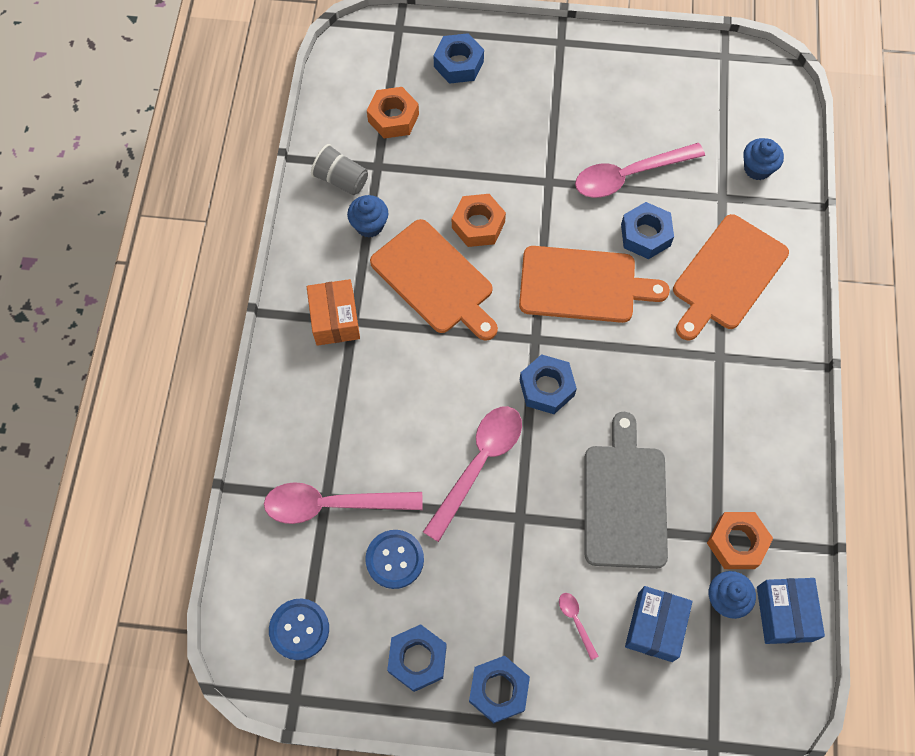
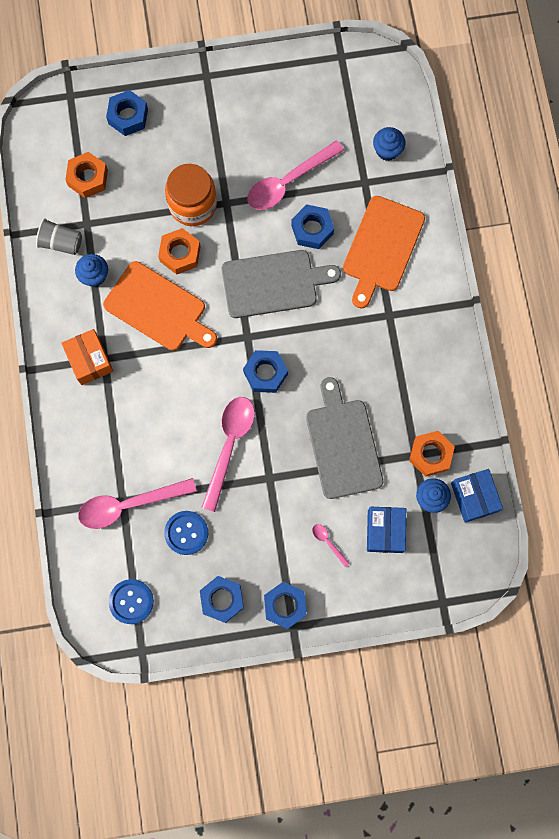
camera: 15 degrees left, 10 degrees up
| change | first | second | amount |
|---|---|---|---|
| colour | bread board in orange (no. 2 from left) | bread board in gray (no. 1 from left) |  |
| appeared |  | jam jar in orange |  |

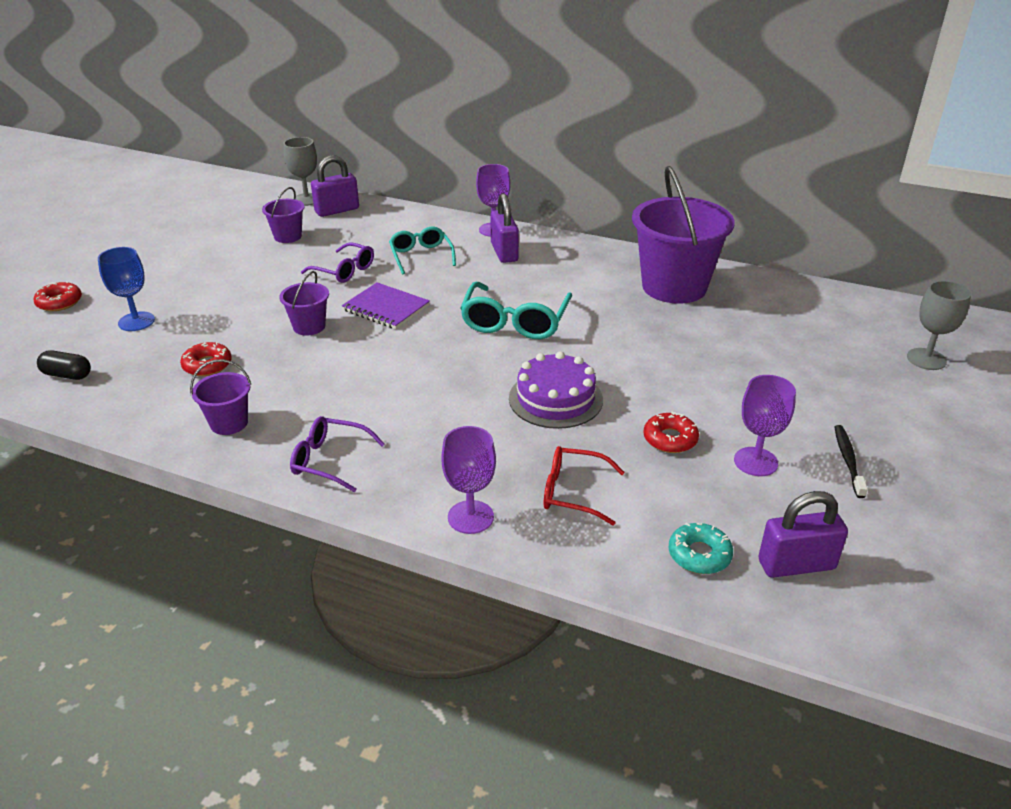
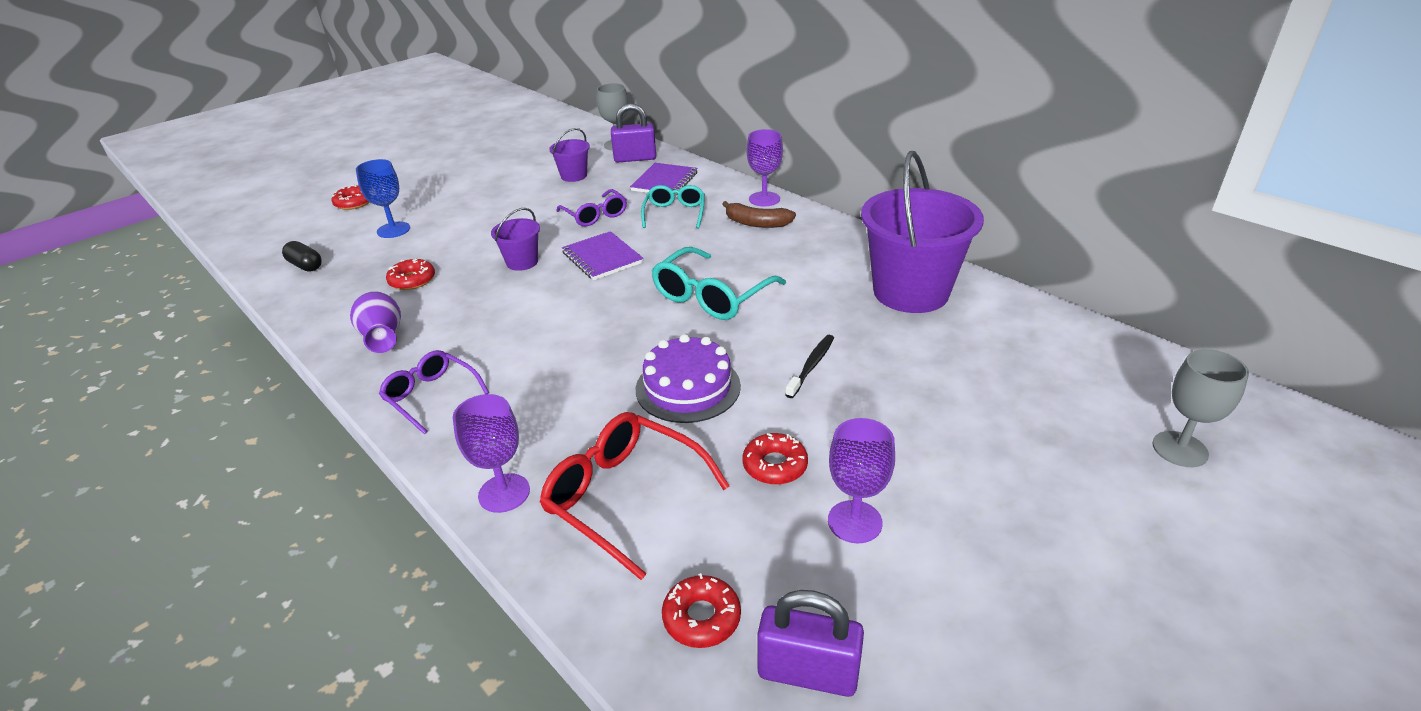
camera: 25 degrees right, 0 degrees up
| change | first | second | amount |
|---|---|---|---|
| exchanged | sand bucket in purple (no. 1 from left) | tall vase in purple |  |
| exchanged | lock in purple (no. 2 from left) | toy banana in brown |  |
| size | eyeglasses in red |  | x1.54 |
| colour | glazed donut in teal | glazed donut in red (no. 3 from left) |  |
| relocated | toothbrush in ebony |  |  |
| appeared |  | notepad in purple (no. 2 from left) |  |

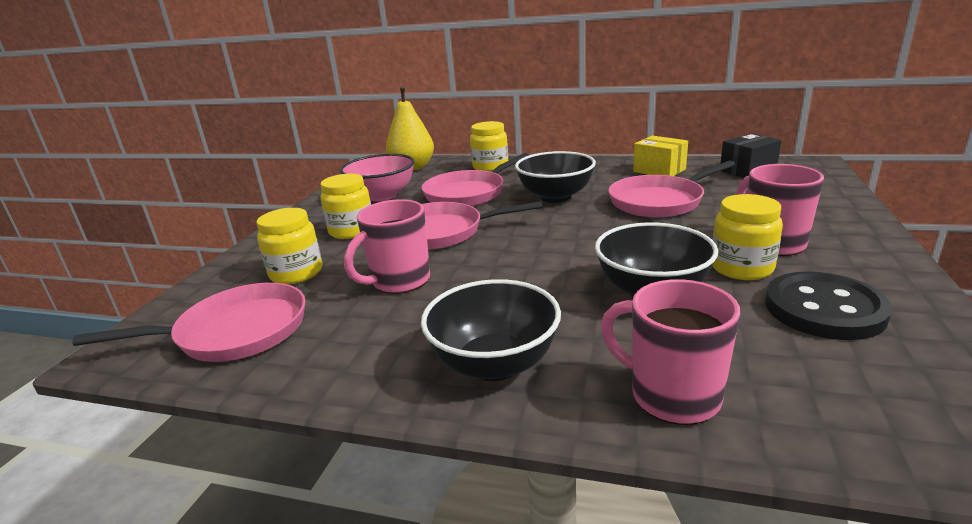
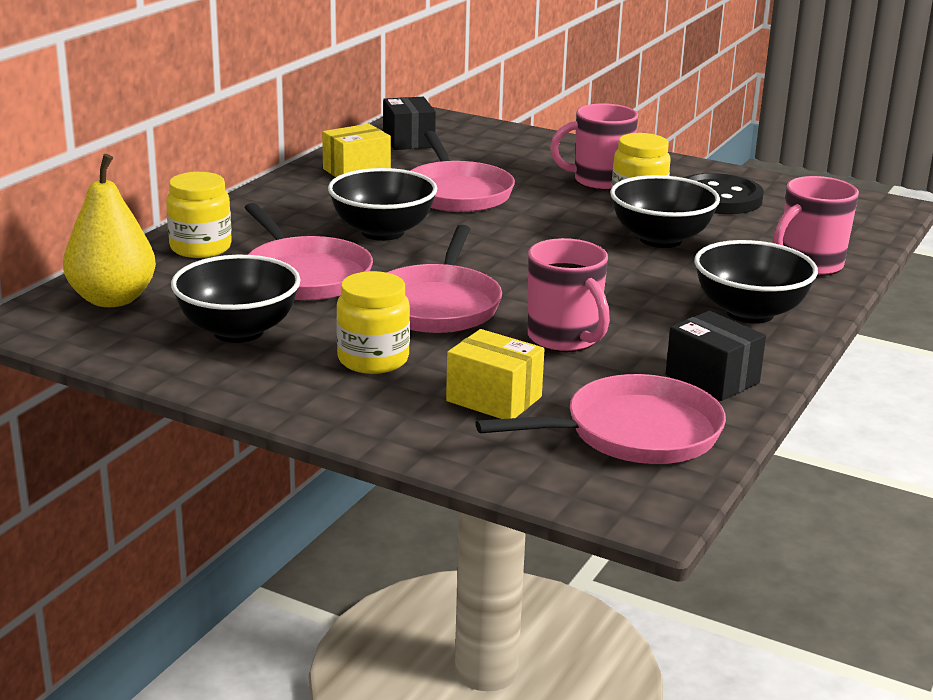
camera: 80 degrees left, 0 degrees up
| change | first | second | amount |
|---|---|---|---|
| spun | pan in rosy (no. 1 from left in the first image) | pan in rosy (no. 4 from left) | 75 degrees clockwise |
| exchanged | jam jar in bright yellow (no. 1 from left) | box in bright yellow (no. 2 from left) |  |
| colour | bowl in rosy | bowl in ebony (no. 1 from left) |  |
| appeared |  | box in ebony (no. 2 from left) |  |

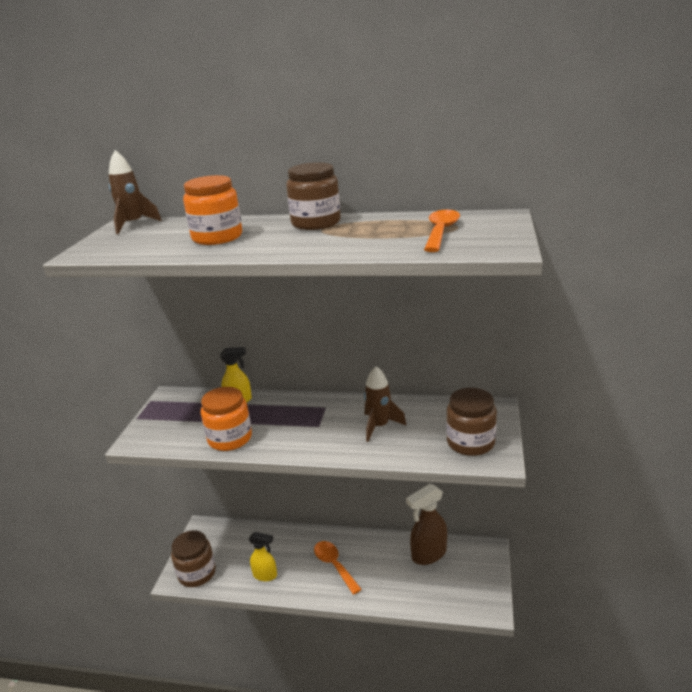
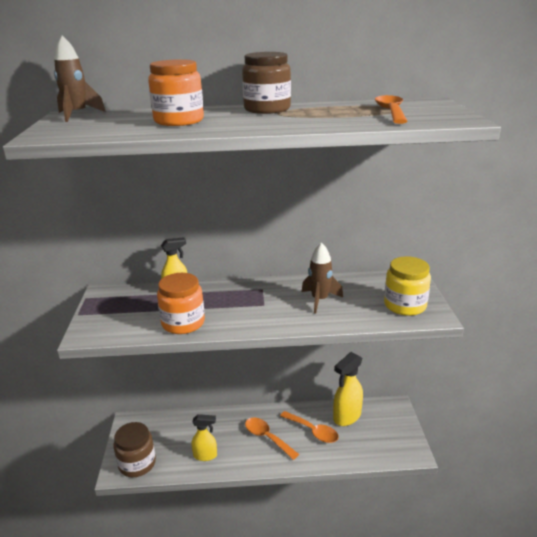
camera: 15 degrees left, 0 degrees up
| change | first | second | amount |
|---|---|---|---|
| colour | sprayer in brown | sprayer in bright yellow (no. 3 from left) |  |
| colour | jam jar in brown (no. 3 from left) | jam jar in bright yellow |  |
| appeared |  | tablespoon in orange (no. 2 from left) |  |

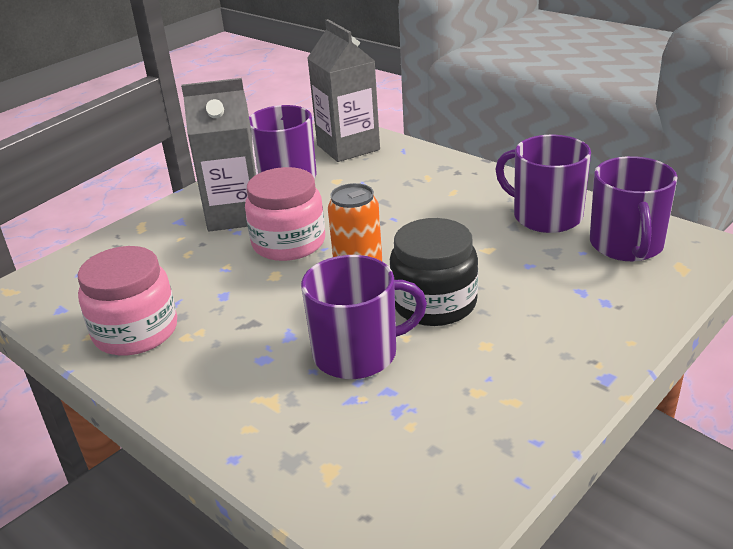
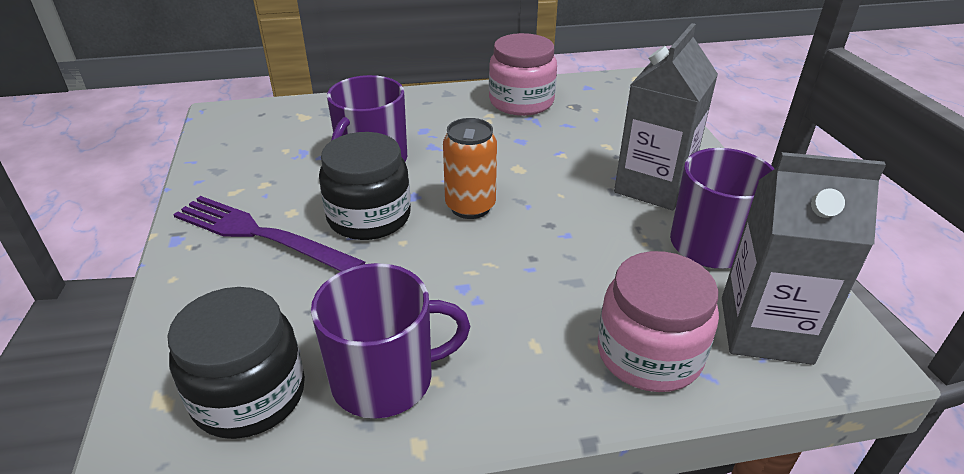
camera: 125 degrees right, 5 degrees up
| change | first | second | amount |
|---|---|---|---|
| relocated | jam jar in rosy (no. 2 from left) |  |  |
| exchanged | coffee mug in purple (no. 4 from left) | jam jar in ebony (no. 1 from left) |  |
| appeared |  | table fork in purple |  |

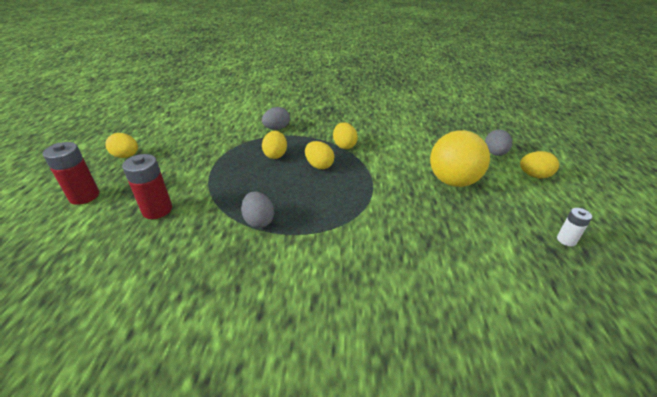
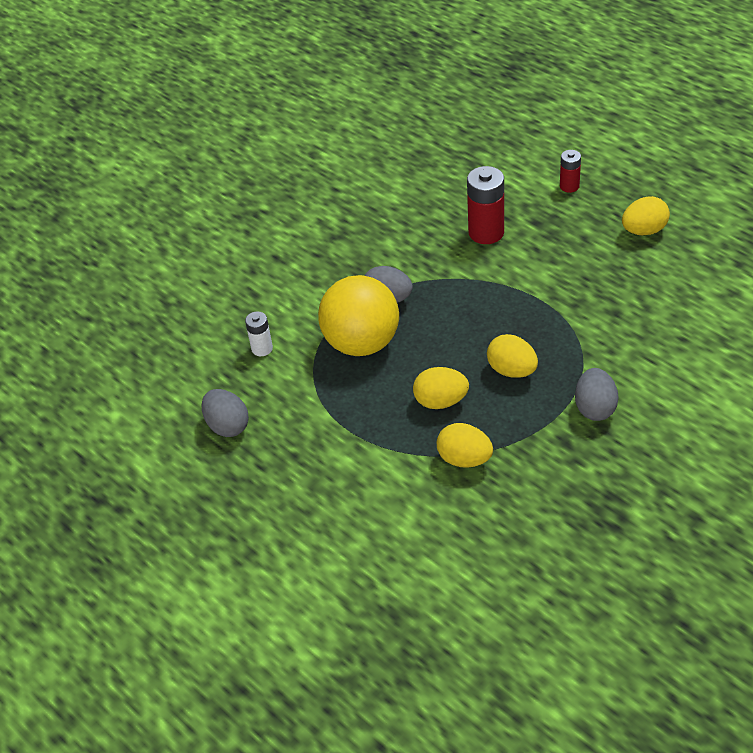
camera: 135 degrees right, 10 degrees up
| change | first | second | amount |
|---|---|---|---|
| size | AA battery in red (no. 1 from left in the first image) | AA battery in red (no. 2 from left) | x0.56 |
| relocated | ball in bright yellow |  |  |
| relocated | egg in gray (no. 3 from left in the first image) | egg in gray (no. 1 from left) |  |
| missing | egg in bright yellow (no. 5 from left) |  |  |
| relocated | AA battery in snow-white |  |  |

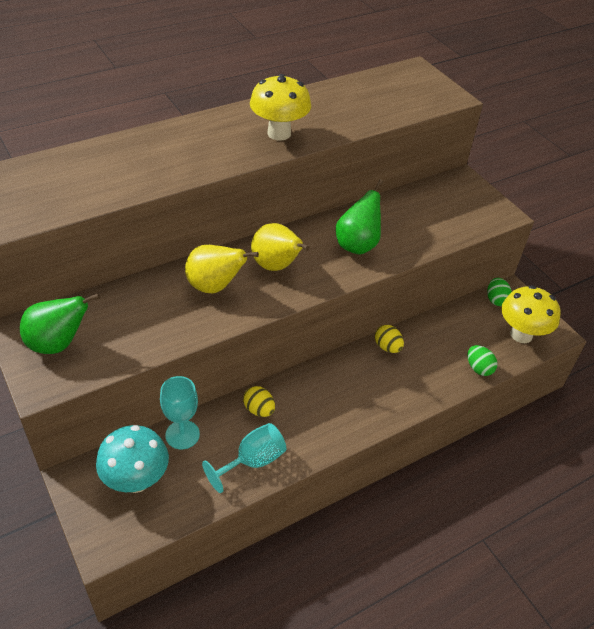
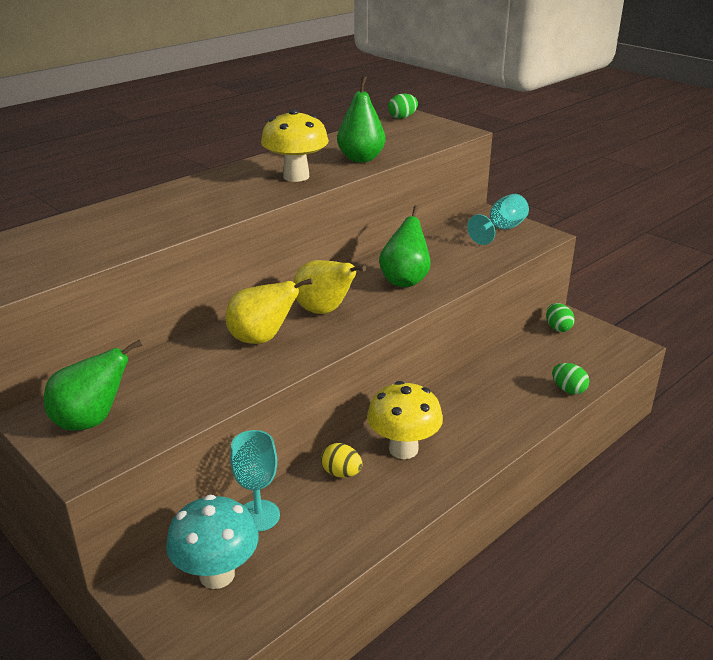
camera: 10 degrees left, 15 degrees down
| change | first | second | amount |
|---|---|---|---|
| relocated | chalice in teal (no. 2 from left) |  |  |
| missing | egg in bright yellow (no. 2 from left) |  |  |
| relocated | toadstool in bright yellow (no. 2 from left) |  |  |
| appeared |  | pear in green (no. 2 from left) |  |
| appeared |  | egg in green (no. 1 from left) |  |

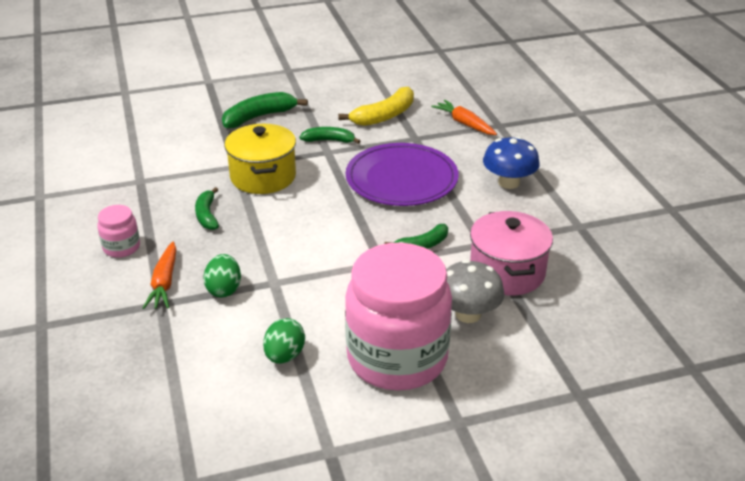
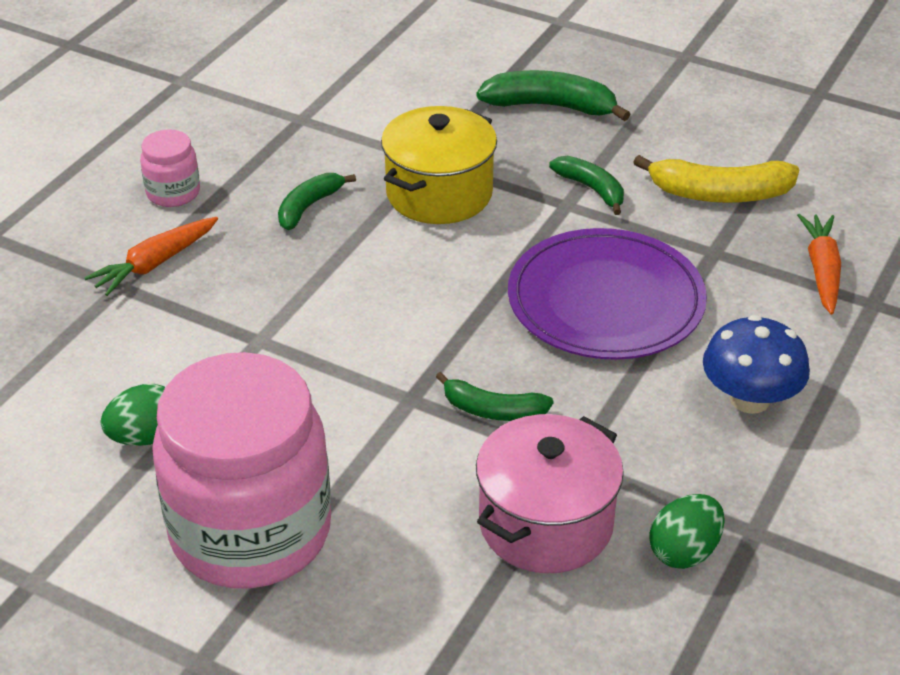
camera: 45 degrees right, 5 degrees up
| change | first | second | amount |
|---|---|---|---|
| relocated | egg in green (no. 1 from left in the first image) | egg in green (no. 2 from left) |  |
| missing | toadstool in gray |  |  |

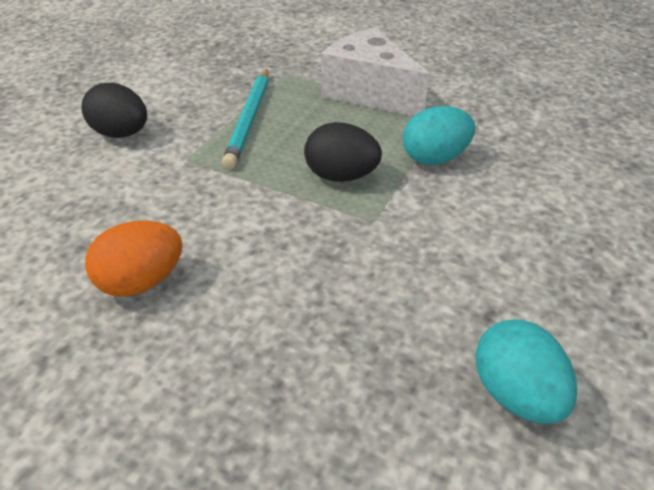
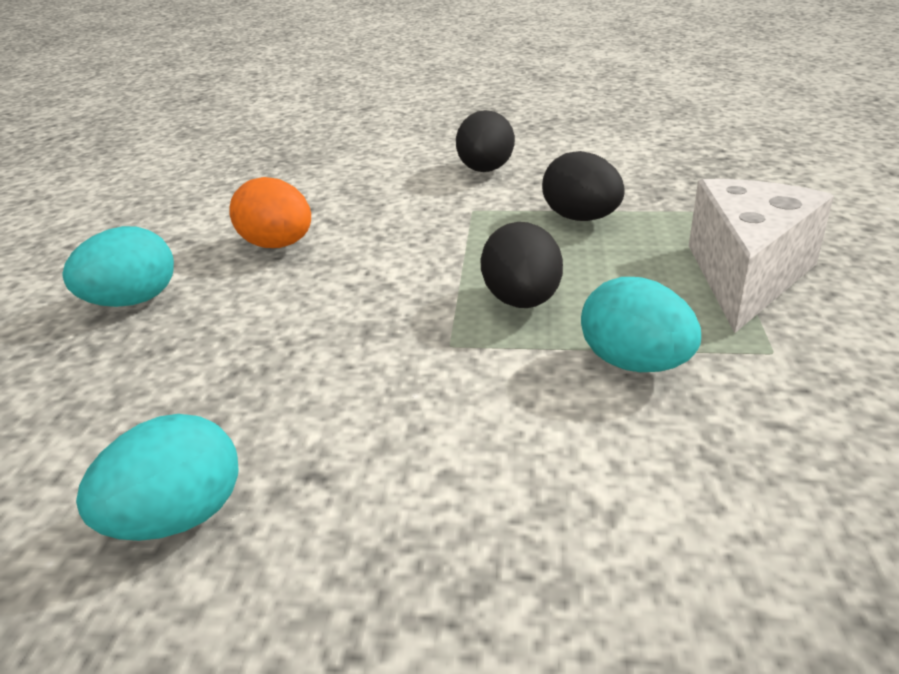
camera: 70 degrees right, 10 degrees down
| change | first | second | amount |
|---|---|---|---|
| exchanged | wooden pencil in teal | egg in ebony (no. 3 from left) |  |
| appeared |  | egg in teal (no. 1 from left) |  |

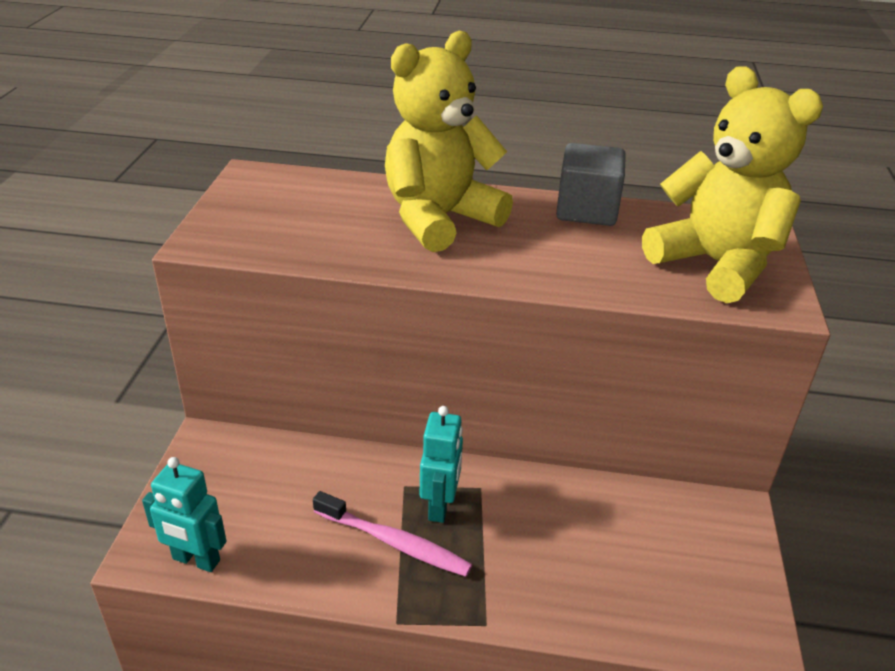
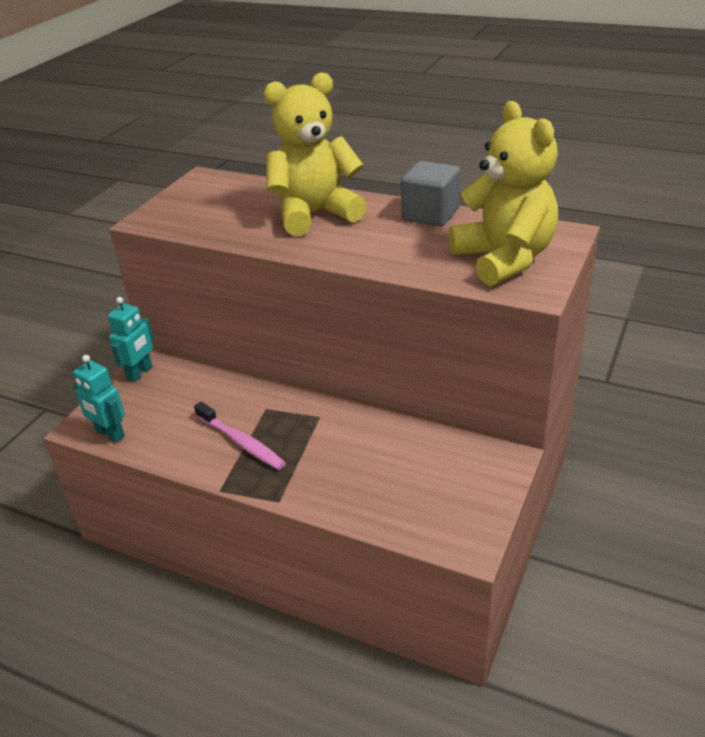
camera: 20 degrees right, 0 degrees up
| change | first | second | amount |
|---|---|---|---|
| relocated | robot figure in teal (no. 2 from left) |  |  |

